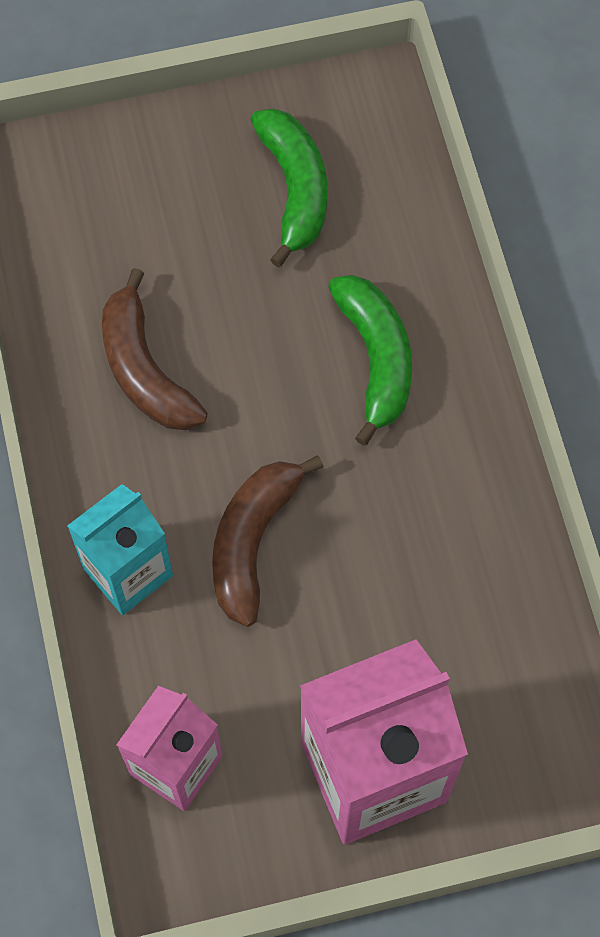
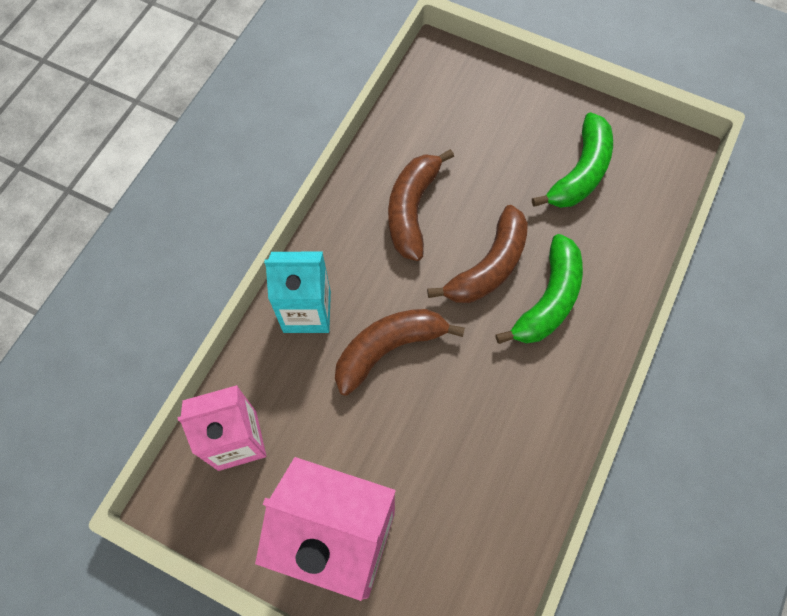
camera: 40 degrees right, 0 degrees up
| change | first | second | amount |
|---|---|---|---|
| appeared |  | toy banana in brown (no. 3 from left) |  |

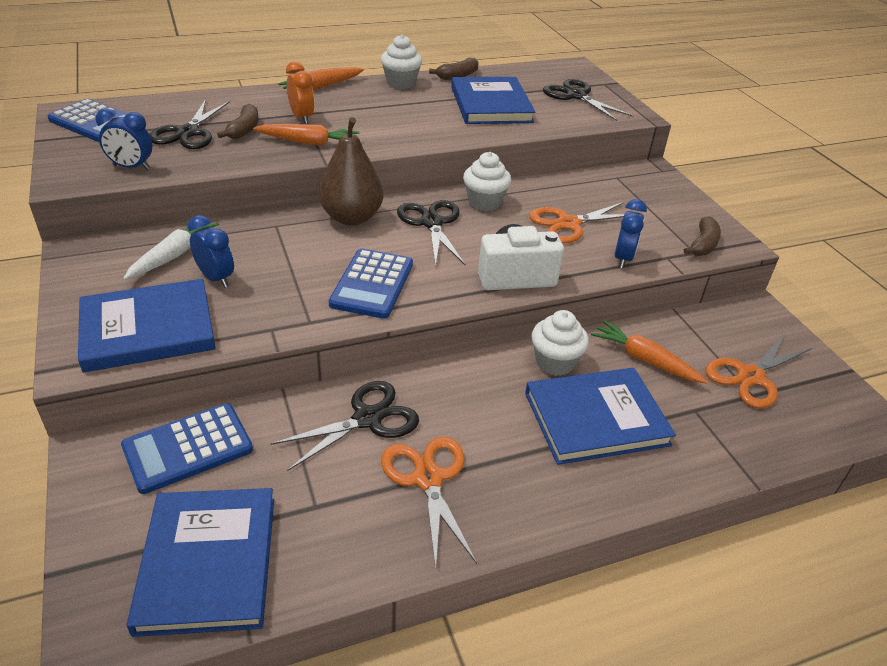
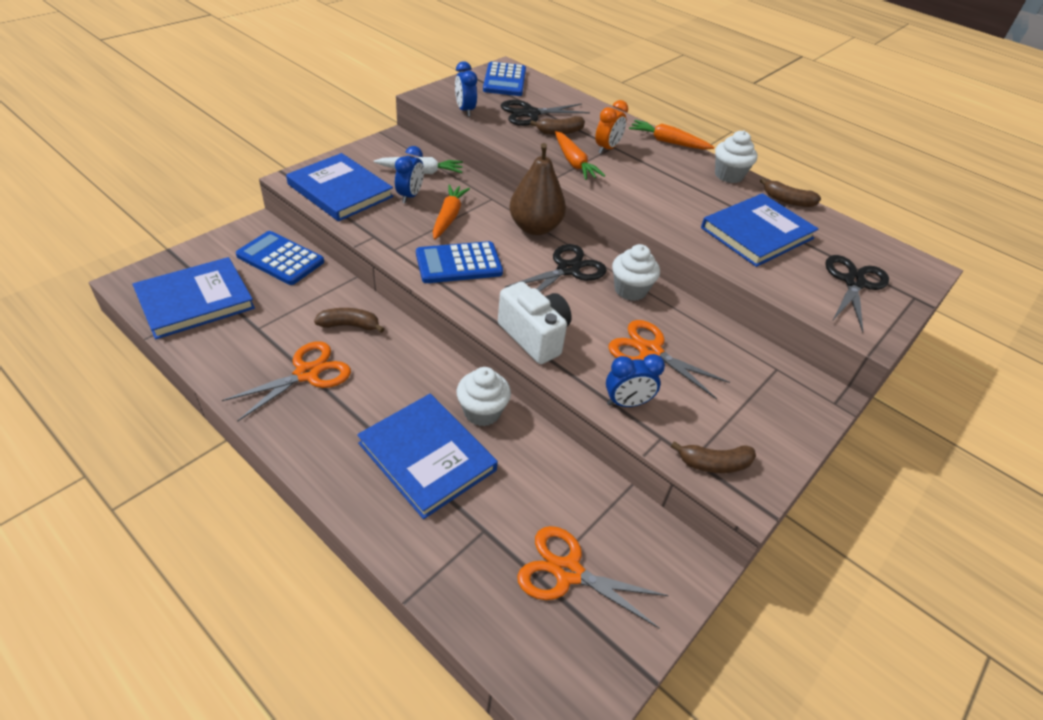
camera: 60 degrees right, 5 degrees up
| change | first | second | amount |
|---|---|---|---|
| exchanged | shears in ebony (no. 2 from left) | toy banana in brown (no. 1 from left) |  |
| relocated | root vegetable in orange (no. 3 from left in the first image) | root vegetable in orange (no. 1 from left) |  |

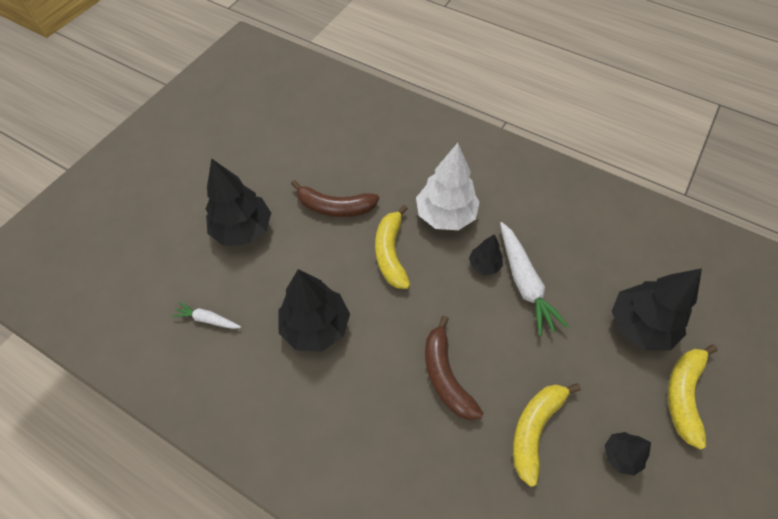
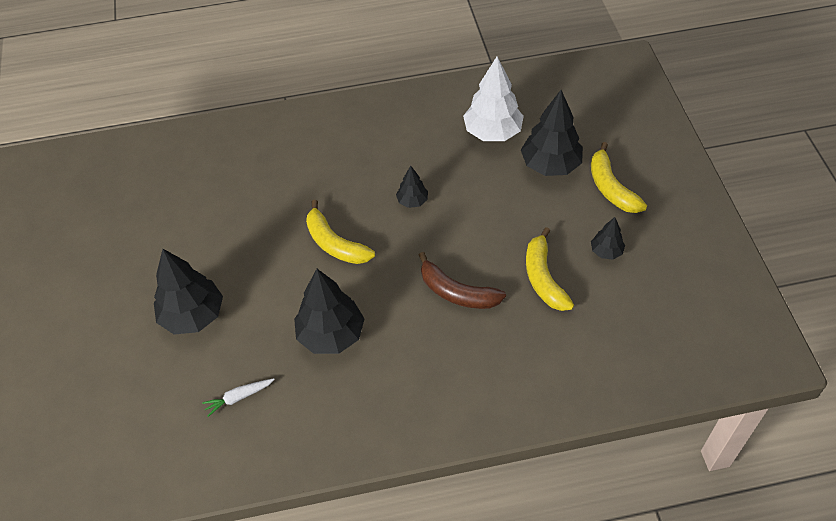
camera: 40 degrees left, 5 degrees down
| change | first | second | amount |
|---|---|---|---|
| missing | toy banana in brown (no. 1 from left) |  |  |
| relocated | toy tree in snow-white |  |  |
| missing | root vegetable in snow-white (no. 2 from left) |  |  |

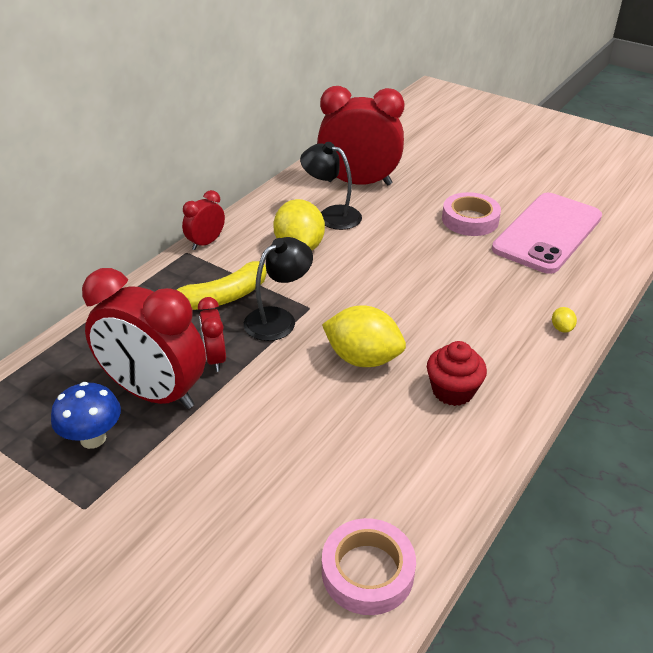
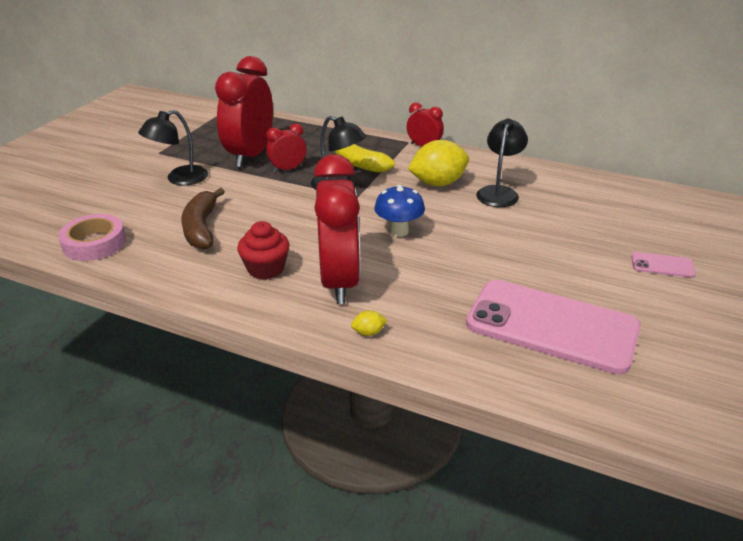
camera: 80 degrees right, 5 degrees down
| change | first | second | amount |
|---|---|---|---|
| relocated | toadstool in blue |  |  |
| relocated | alarm clock in red (no. 4 from left in the first image) | alarm clock in red (no. 3 from left) |  |
| missing | lemon in bright yellow (no. 2 from left) |  |  |
| missing | tape in rosy (no. 2 from left) |  |  |
| appeared |  | reading lamp in ebony (no. 1 from left) |  |
| appeared |  | toy banana in brown |  |
| appeared |  | smartphone in rosy (no. 2 from left) |  |

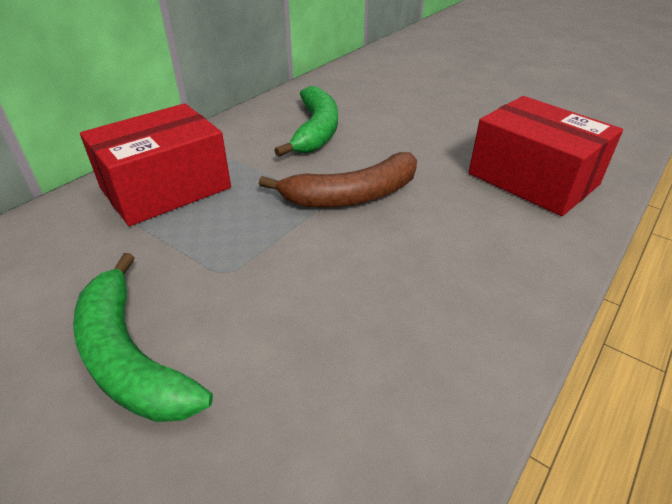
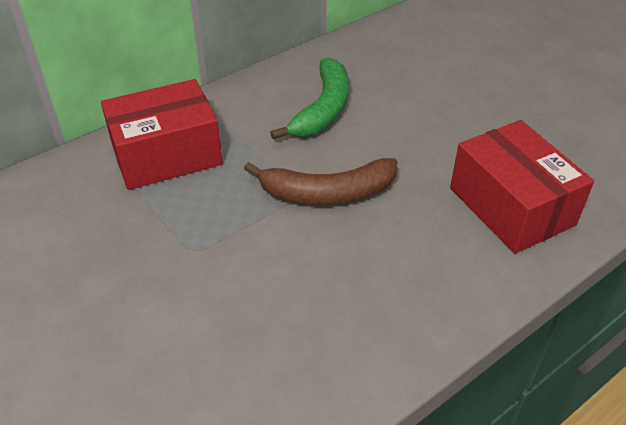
camera: 15 degrees right, 5 degrees up
| change | first | second | amount |
|---|---|---|---|
| missing | toy banana in green (no. 1 from left) |  |  |

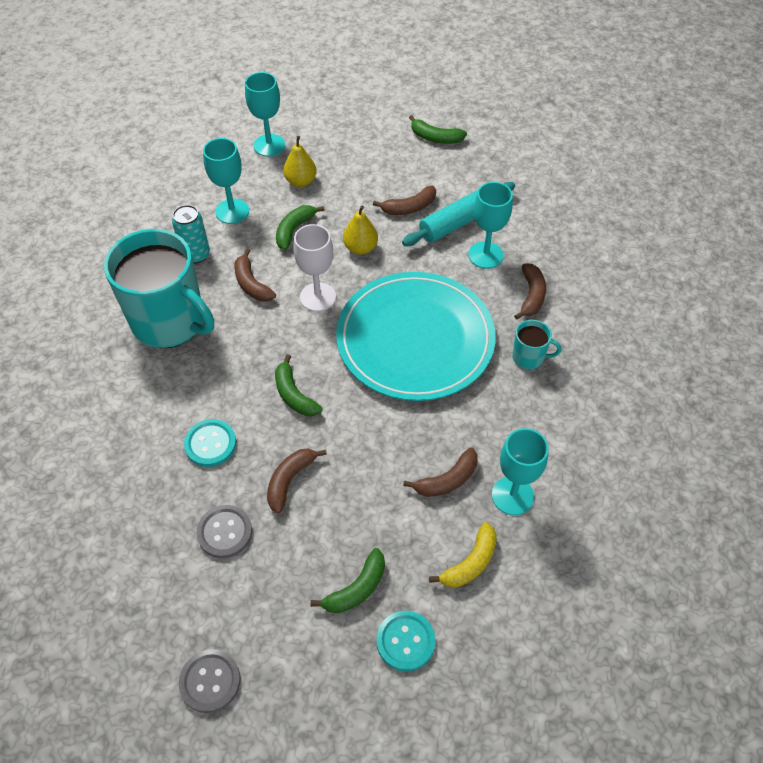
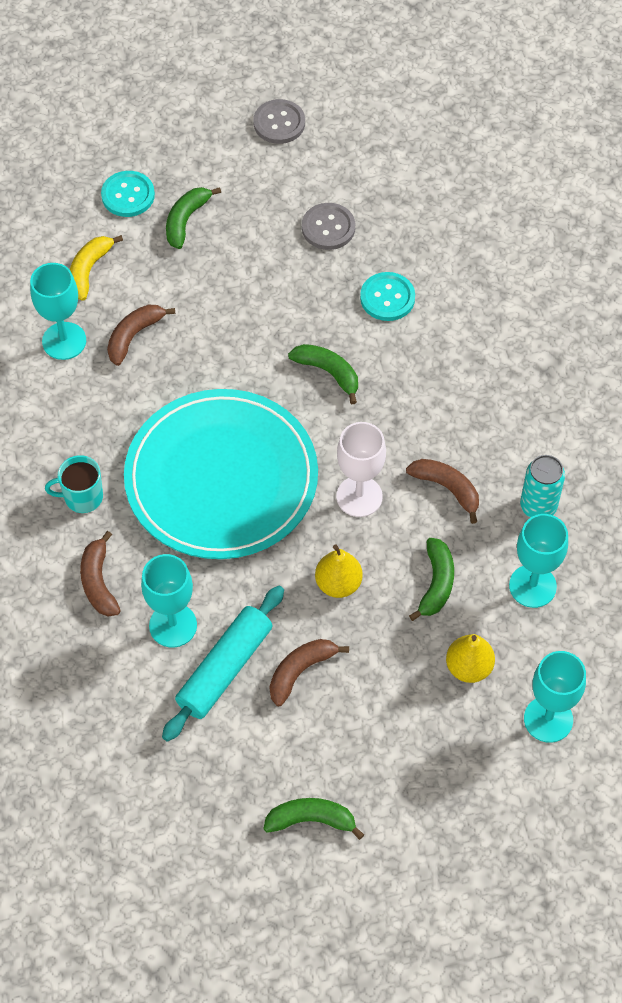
camera: 160 degrees right, 5 degrees up
| change | first | second | amount |
|---|---|---|---|
| missing | coffee mug in teal (no. 1 from left) |  |  |
| missing | toy banana in brown (no. 2 from left) |  |  |

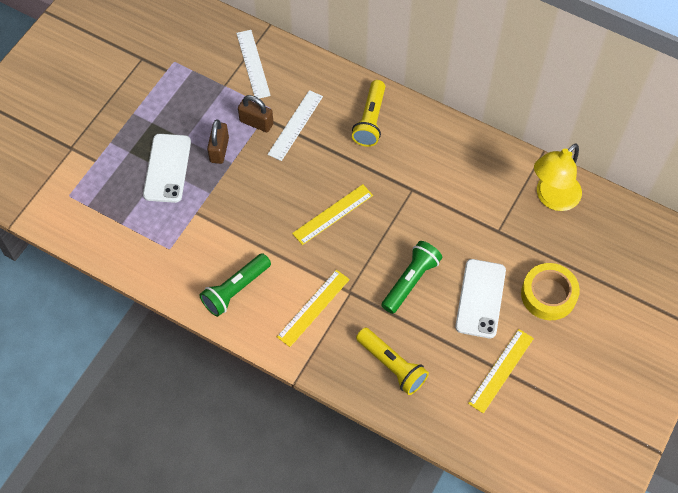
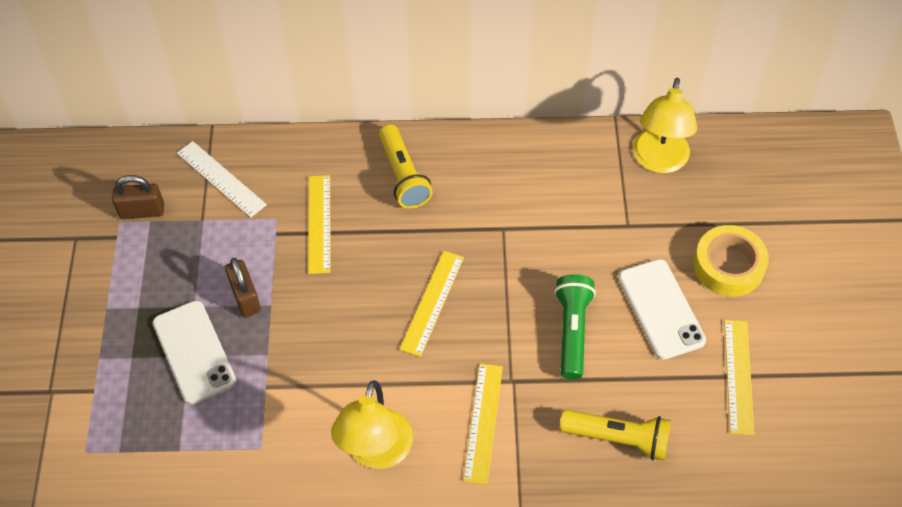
camera: 30 degrees left, 5 degrees down
| change | first | second | amount |
|---|---|---|---|
| exchanged | pocket torch in green (no. 1 from left) | reading lamp in bright yellow (no. 1 from left) |  |
| relocated | lock in brown (no. 2 from left in the first image) | lock in brown (no. 1 from left) |  |
| colour | straightedge in snow-white (no. 2 from left) | straightedge in bright yellow (no. 1 from left) |  |

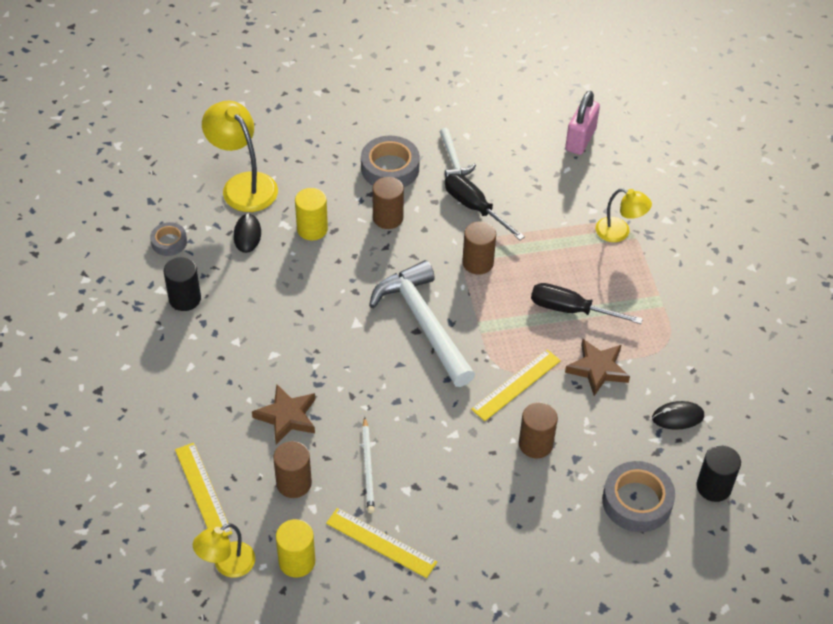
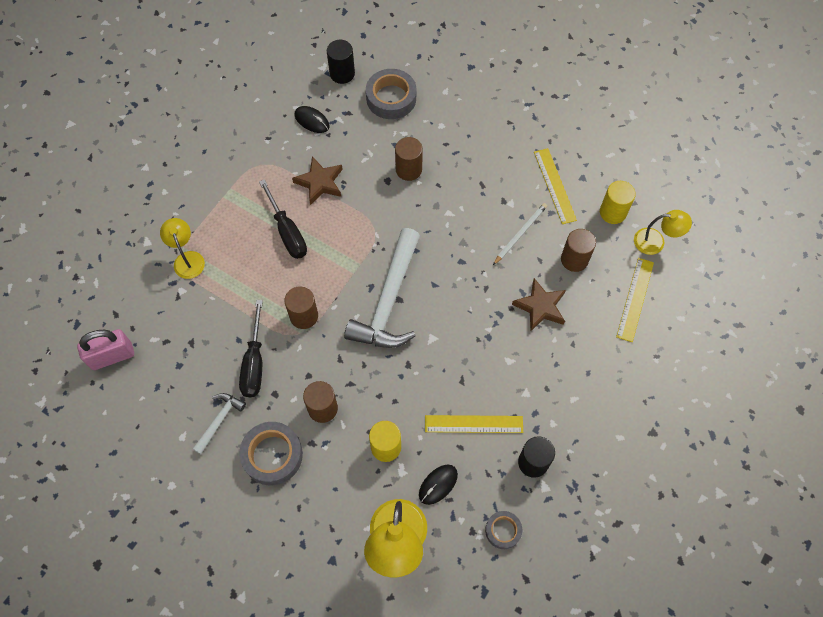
camera: 135 degrees left, 15 degrees up
| change | first | second | amount |
|---|---|---|---|
| relocated | straightedge in bright yellow (no. 3 from left in the first image) | straightedge in bright yellow (no. 1 from left) |  |

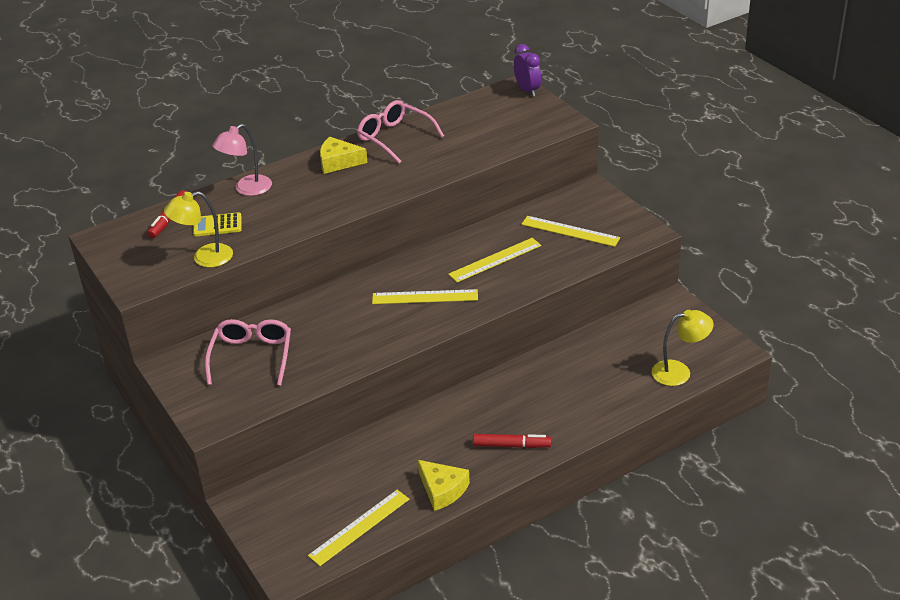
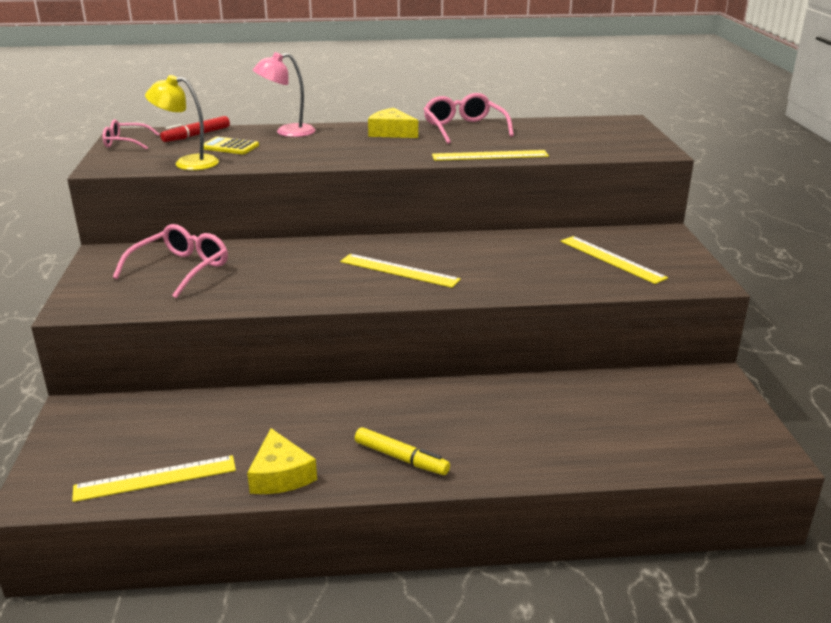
camera: 25 degrees right, 10 degrees down
| change | first | second | amount |
|---|---|---|---|
| relocated | straightedge in bright yellow (no. 3 from left) |  |  |
| colour | marker in red (no. 2 from left) | marker in bright yellow |  |
| missing | alarm clock in purple |  |  |
| missing | reading lamp in bright yellow (no. 2 from left) |  |  |
| appeared |  | eyeglasses in rosy (no. 1 from left) |  |

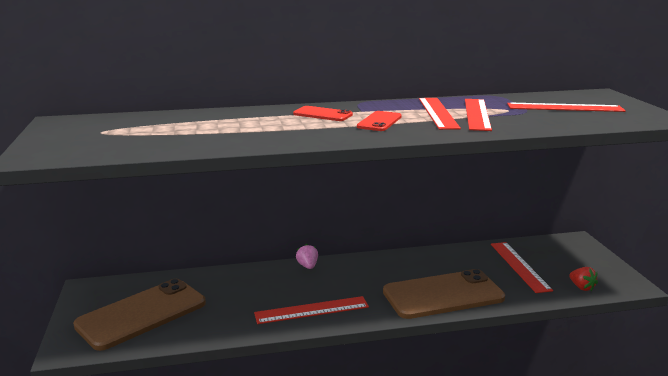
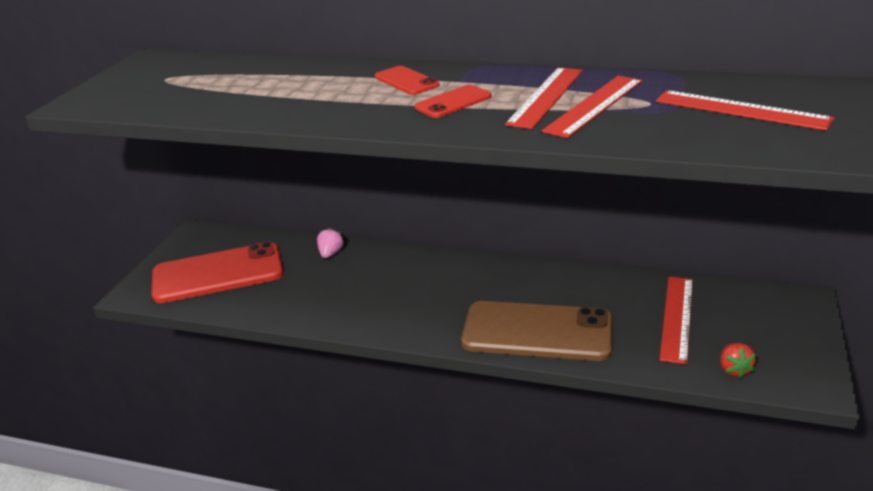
camera: 30 degrees right, 10 degrees up
| change | first | second | amount |
|---|---|---|---|
| colour | smartphone in brown (no. 1 from left) | smartphone in red (no. 1 from left) |  |
| missing | straightedge in red (no. 1 from left) |  |  |
| relocated | strawberry in rosy |  |  |

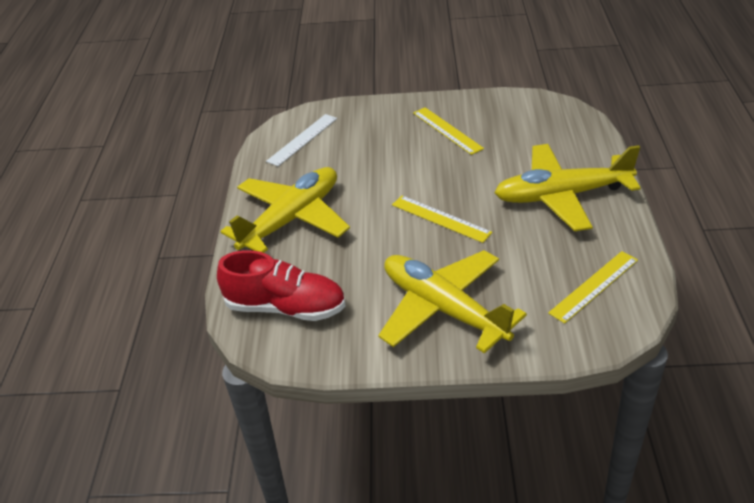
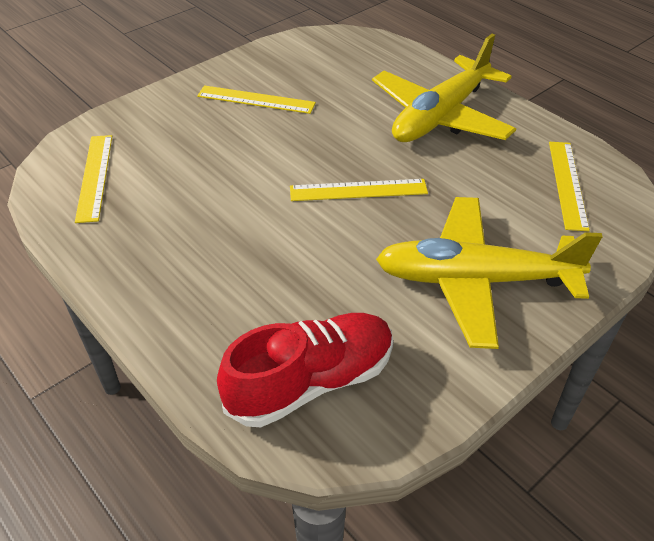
camera: 45 degrees left, 5 degrees up
| change | first | second | amount |
|---|---|---|---|
| missing | toy plane in bright yellow (no. 1 from left) |  |  |
| colour | straightedge in snow-white | straightedge in bright yellow (no. 1 from left) |  |

